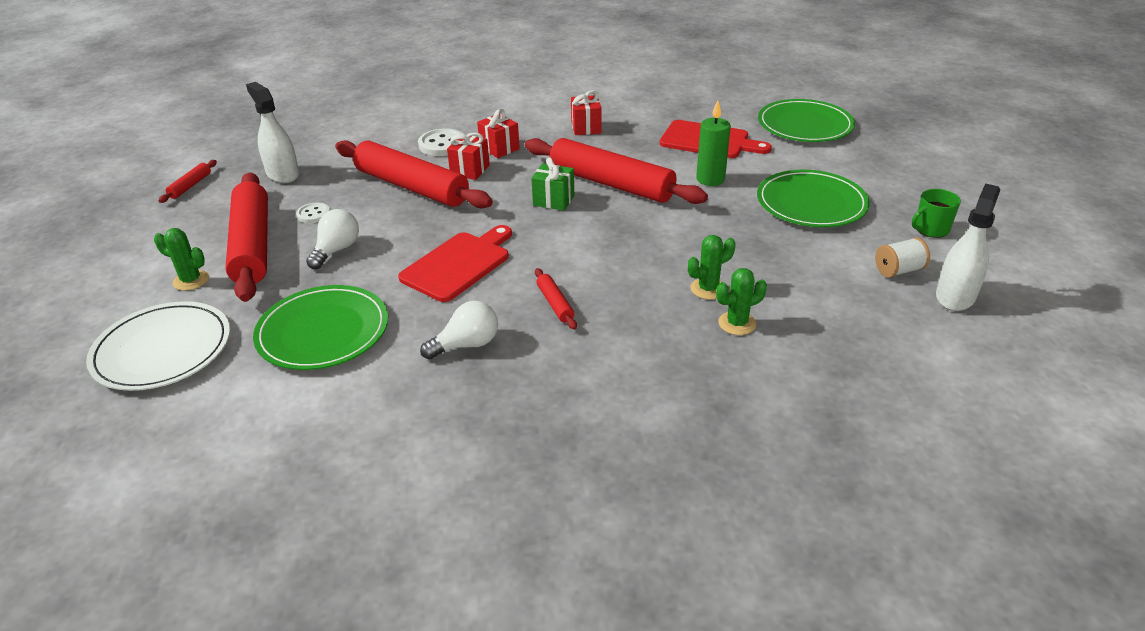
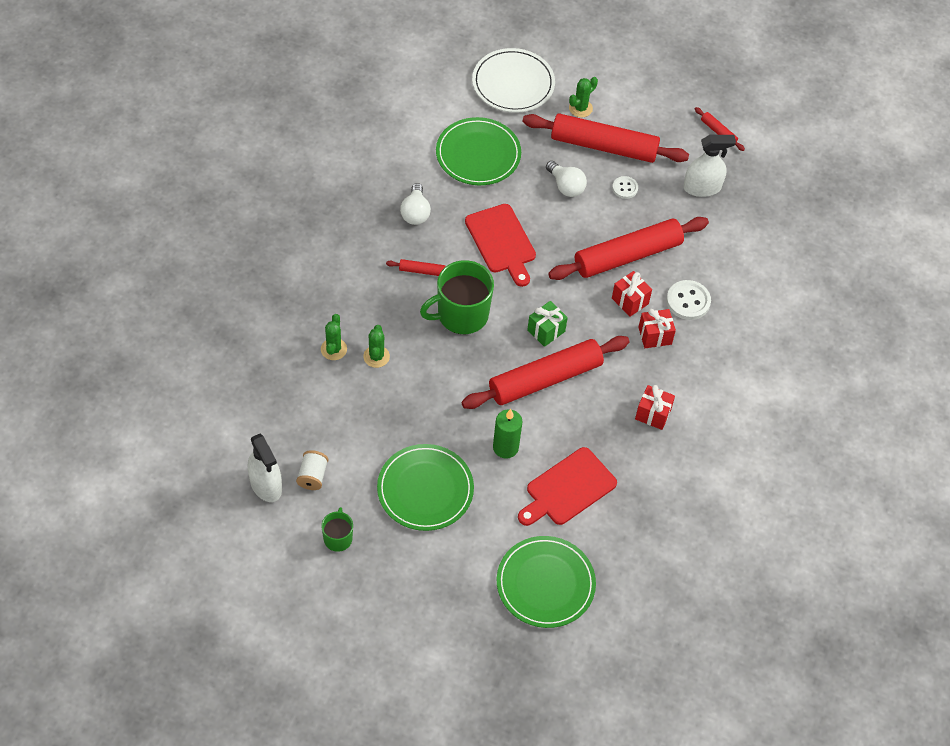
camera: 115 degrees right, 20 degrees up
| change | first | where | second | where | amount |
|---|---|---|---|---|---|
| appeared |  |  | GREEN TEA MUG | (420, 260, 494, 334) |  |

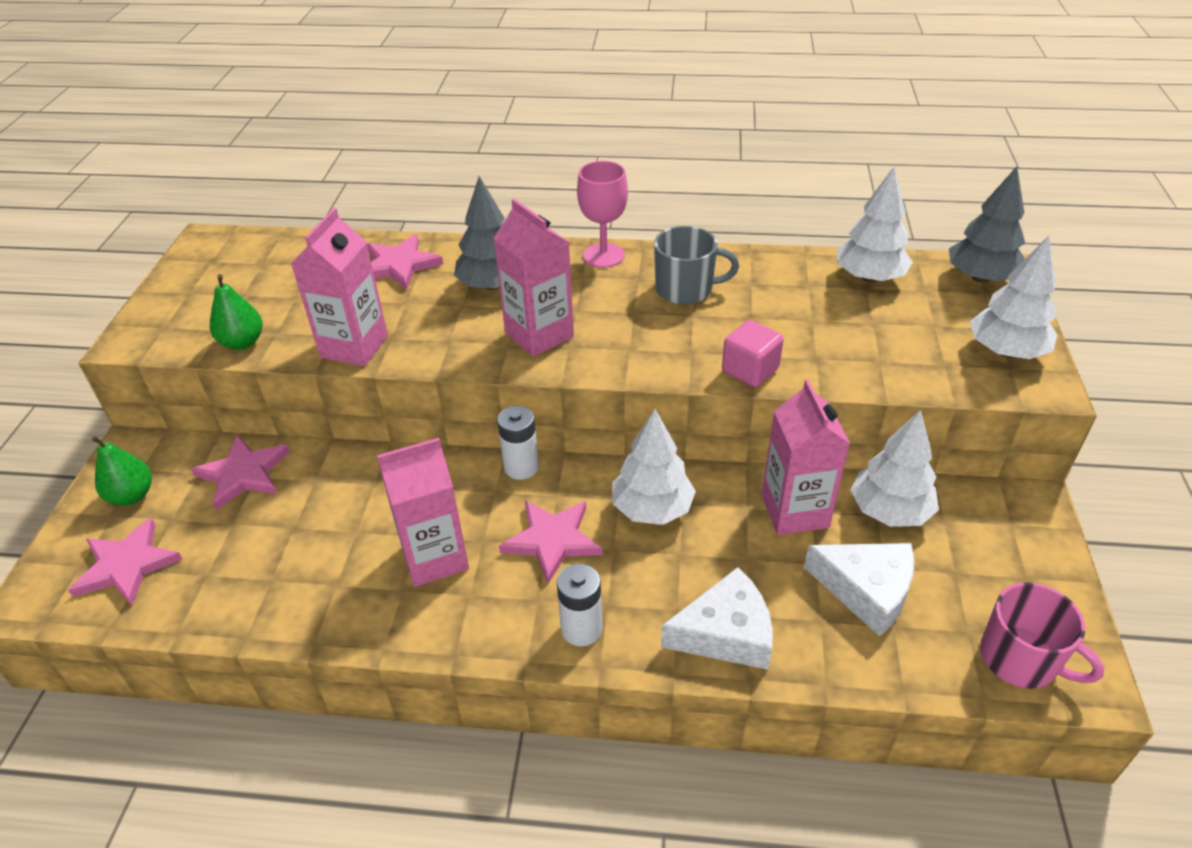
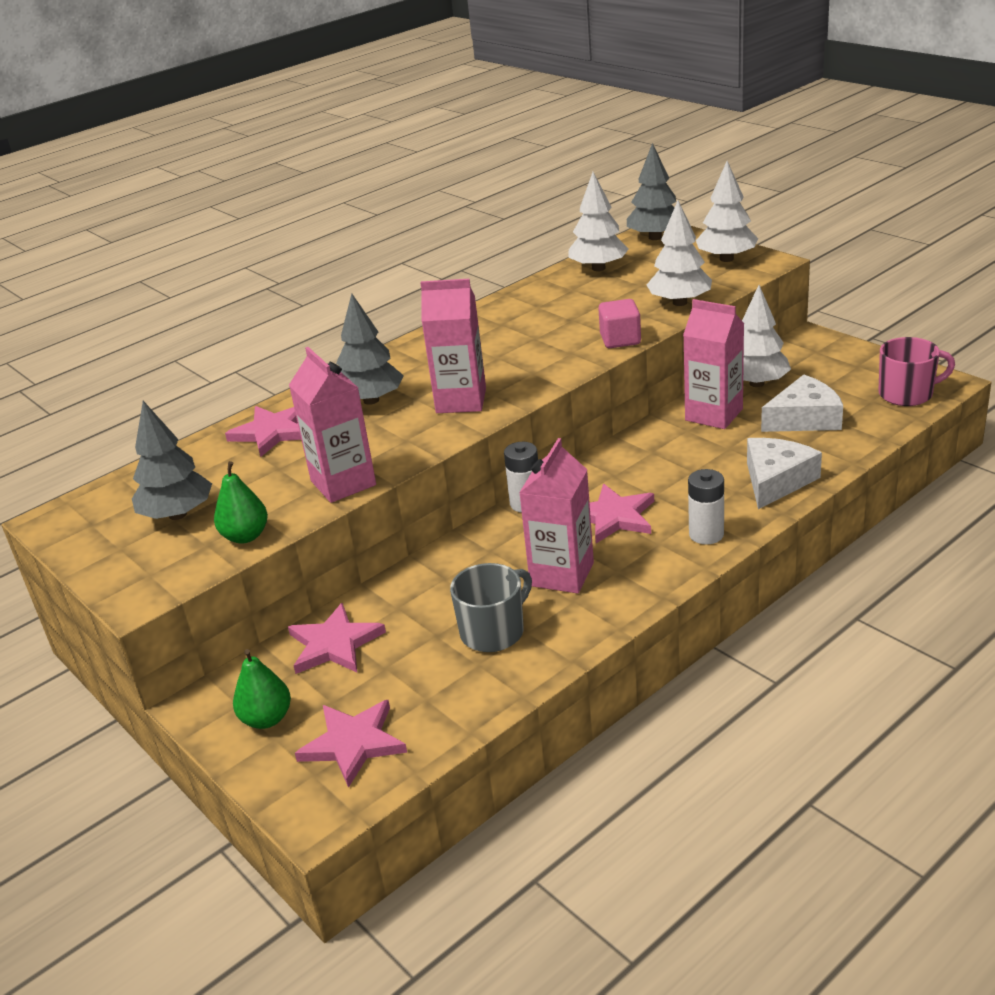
camera: 45 degrees left, 10 degrees down
| change | first | where | second | where | amount |
|---|---|---|---|---|---|
| missing | PINK GOBLET | (577, 161, 628, 268) |  |  |  |
| relocated | ASH-GREY TEA MUG | (654, 226, 739, 305) |  | (450, 563, 532, 652) |  |
| relocated | WHITE TREE | (612, 409, 696, 525) |  | (647, 201, 712, 306) |  |
| appeared |  |  | ASH-GREY TREE | (132, 401, 212, 520) |  |

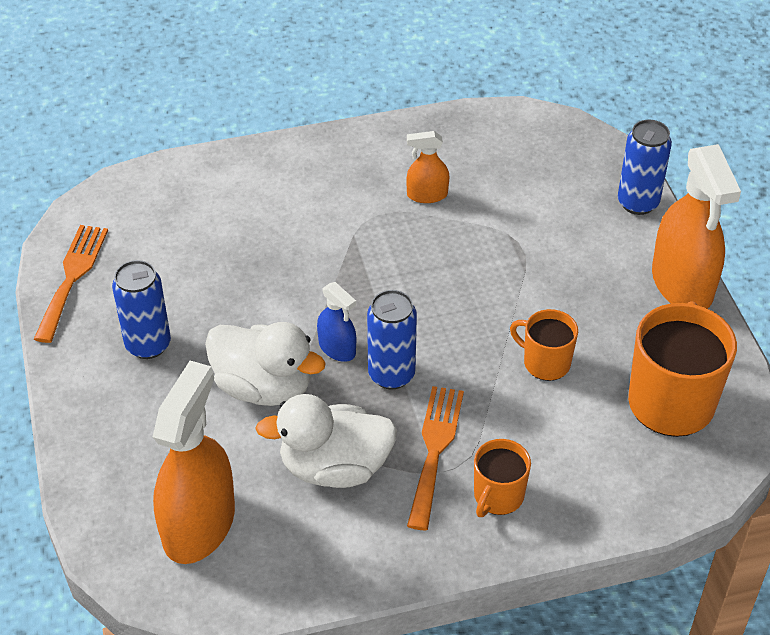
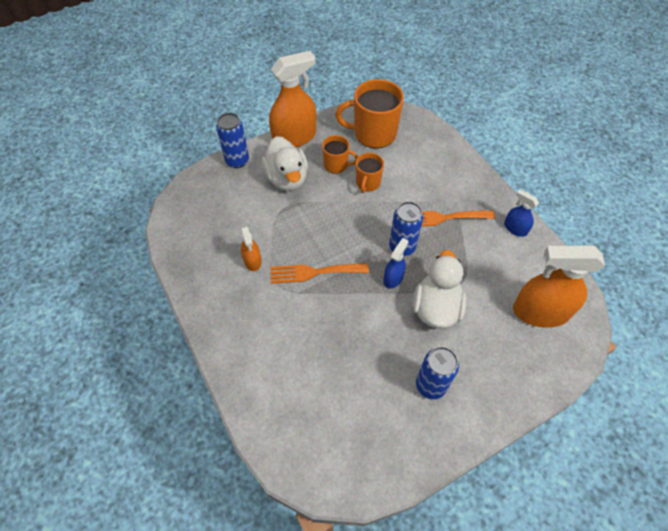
camera: 105 degrees left, 10 degrees up
| change | first | where | second | where | amount |
|---|---|---|---|---|---|
| relocated | ORANGE-COLOURED TABLE FORK | (34, 225, 108, 343) |  | (270, 263, 369, 284) |  |
| relocated | WHITE TOY DUCK | (255, 394, 397, 488) |  | (262, 136, 308, 191) |  |
| relocated | ORANGE-COLOURED TEA MUG | (474, 439, 531, 517) |  | (322, 135, 358, 174) |  |
| appeared |  |  | BLUE SPRAY BOTTLE | (504, 189, 539, 237) |  |

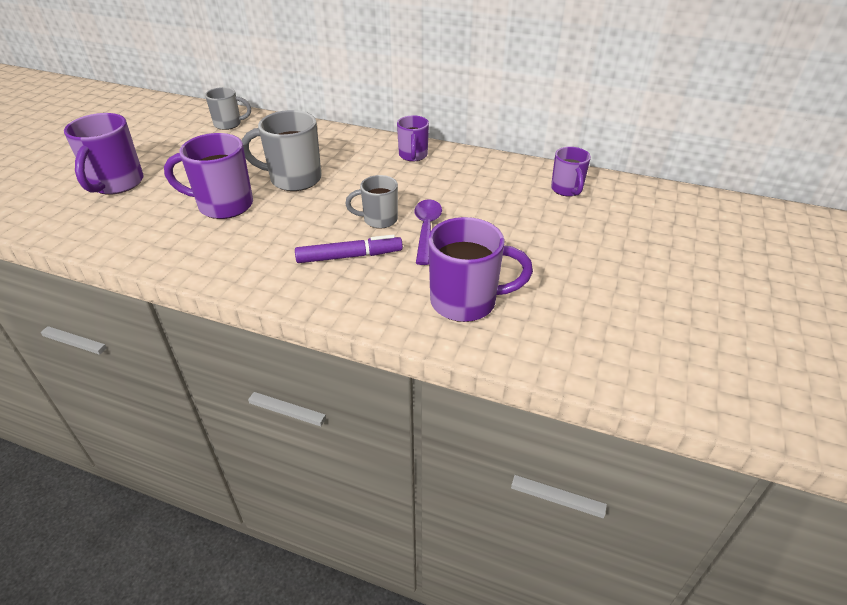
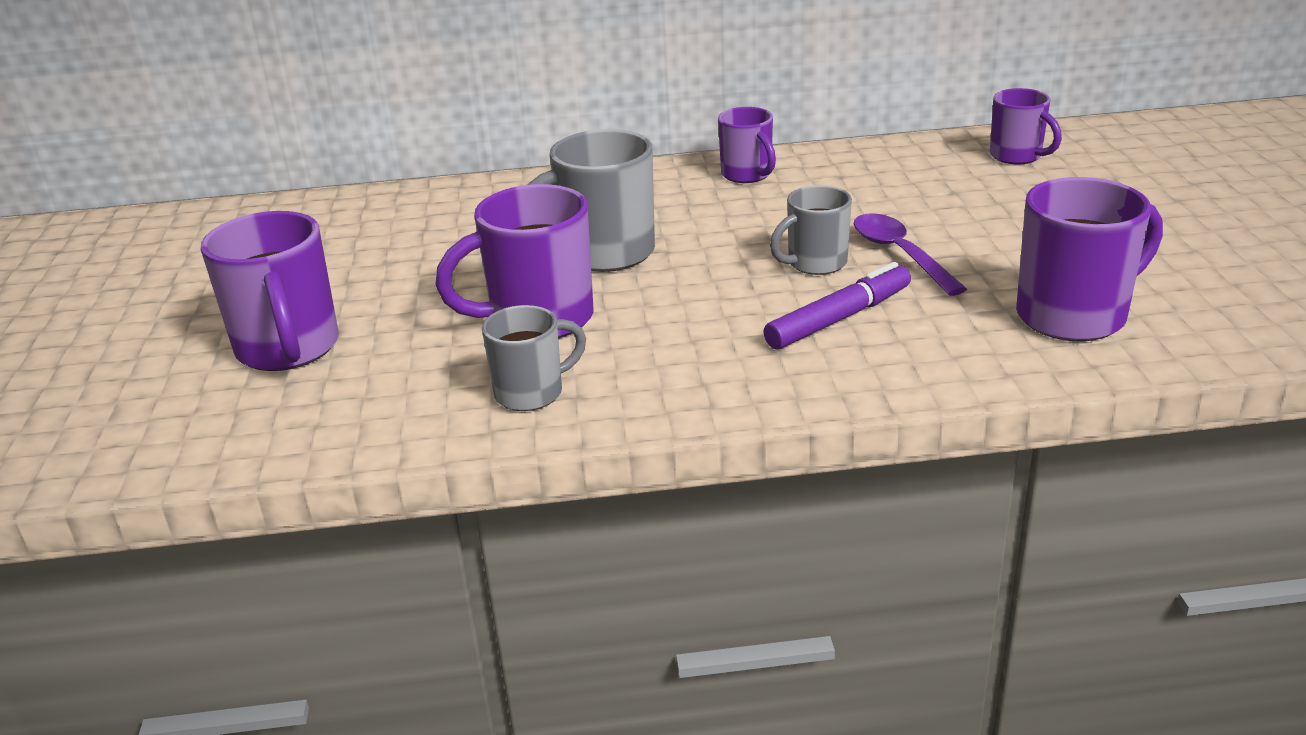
camera: 25 degrees left, 10 degrees down
| change | first | where | second | where | amount |
|---|---|---|---|---|---|
| relocated | ASH-GREY TEA MUG | (205, 87, 251, 130) |  | (482, 305, 586, 411) |  |

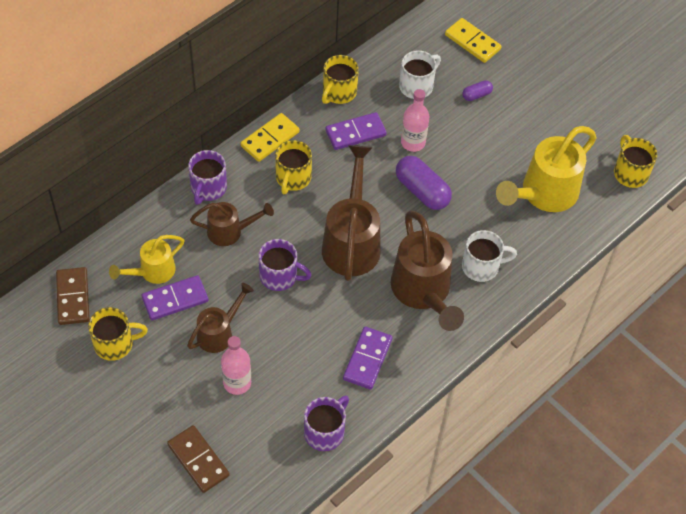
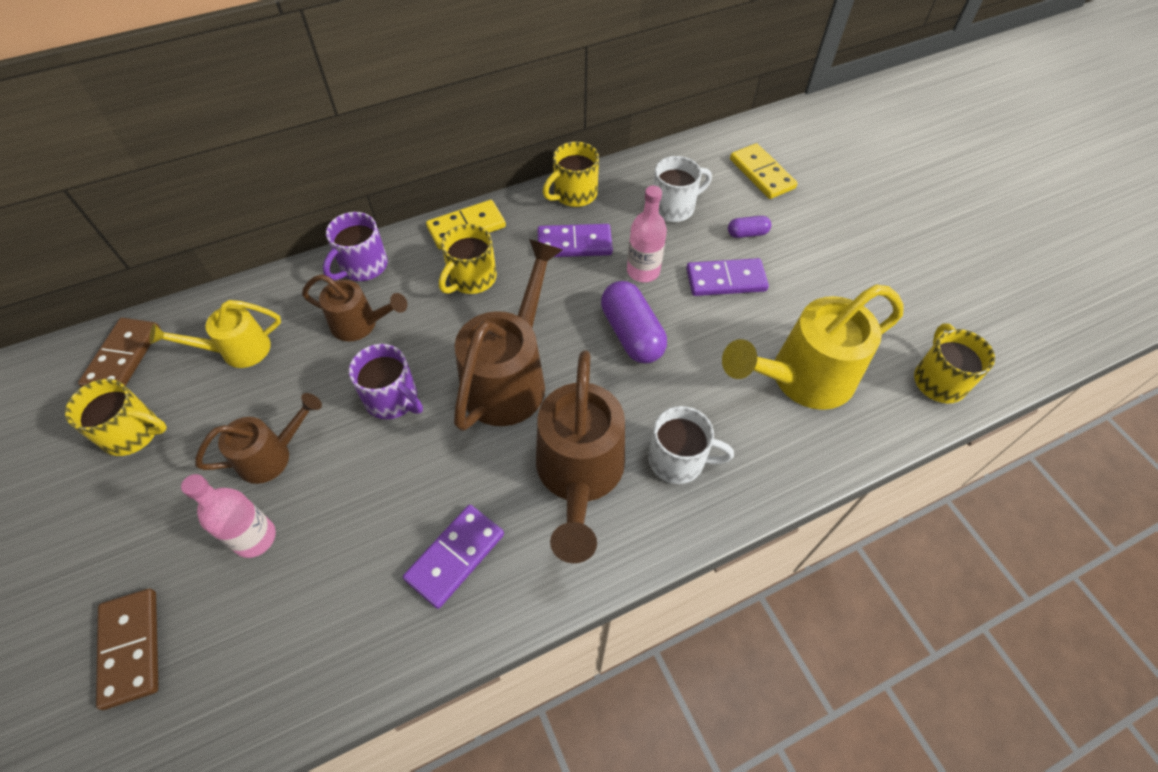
camera: 20 degrees right, 0 degrees up
| change | first | where | second | where | amount |
|---|---|---|---|---|---|
| relocated | VIOLET DOMINO TILE | (141, 275, 209, 321) |  | (686, 258, 769, 296) |  |
| missing | VIOLET TEA MUG | (304, 396, 349, 451) |  |  |  |

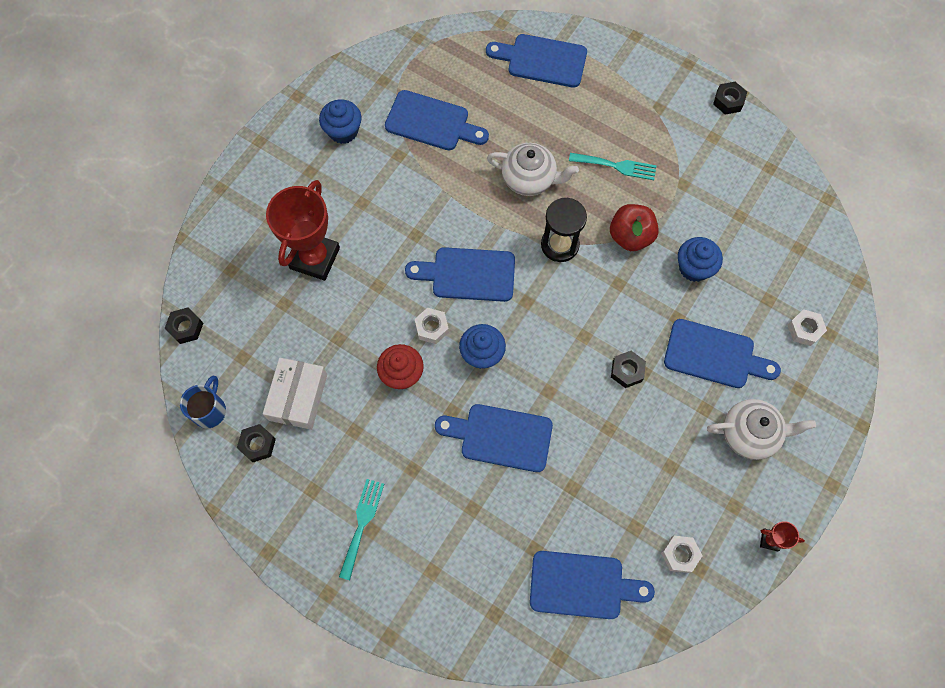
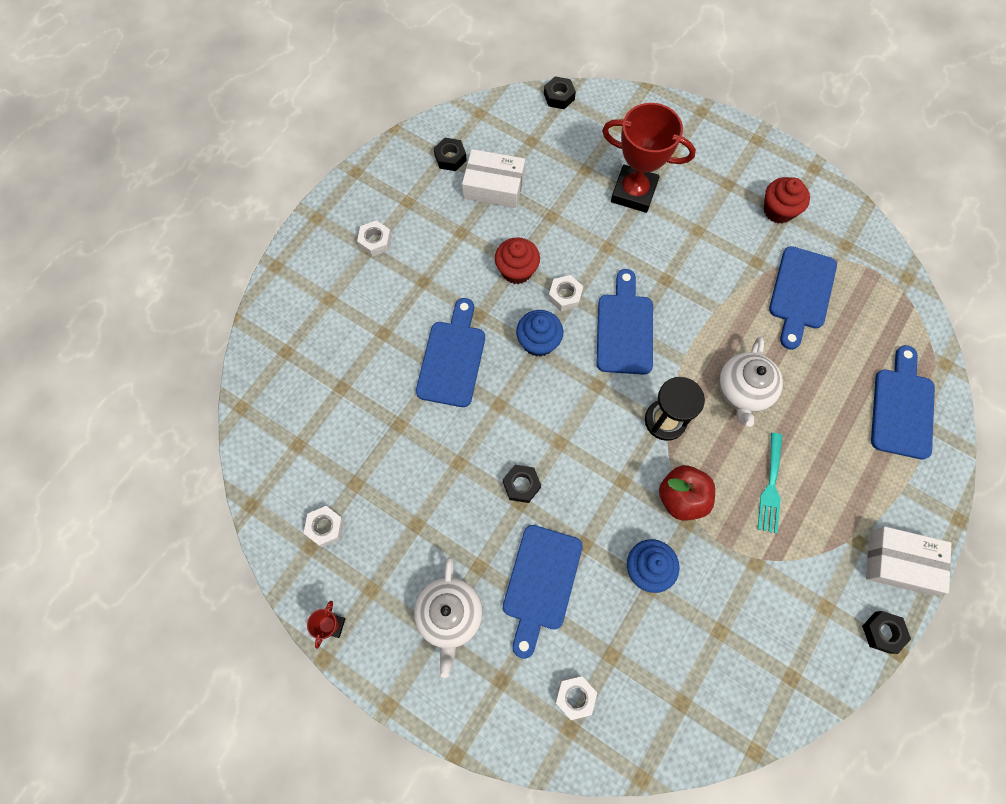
camera: 90 degrees right, 0 degrees up
| change | first | where | second | where | amount |
|---|---|---|---|---|---|
| colour | BLUE CUPCAKE | (319, 99, 362, 144) | CRIMSON CUPCAKE | (764, 177, 810, 224) |  |
| missing | BLUE TEA MUG | (180, 376, 226, 428) |  |  |  |
| exchanged | TEAL TABLE FORK | (339, 479, 384, 580) | WHITE HEX NUT | (357, 220, 392, 257) |  |
| missing | BLUE CUTTING BOARD | (530, 551, 655, 619) |  |  |  |
| appeared |  |  | WHITE PACKAGE | (866, 526, 951, 595) |  |

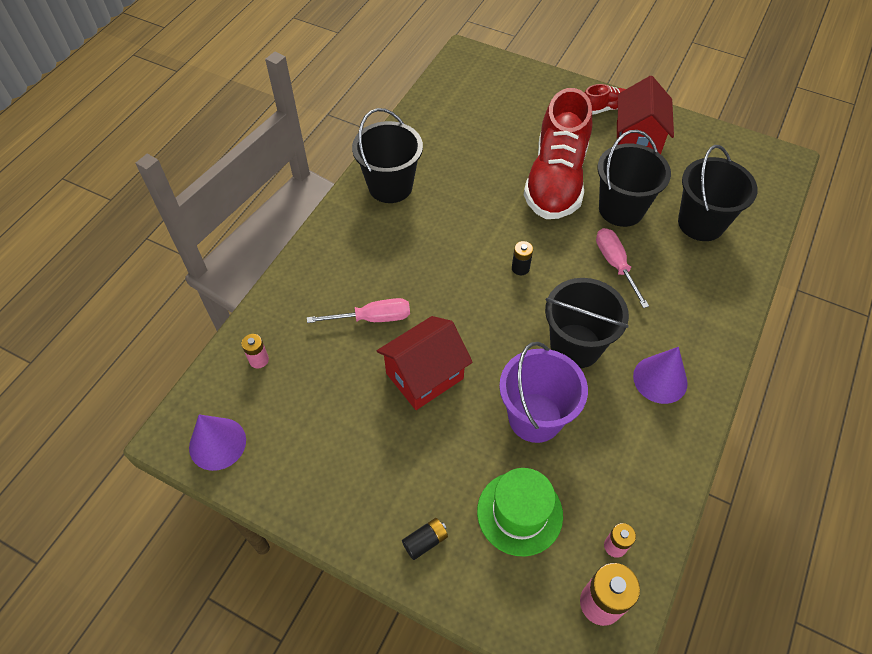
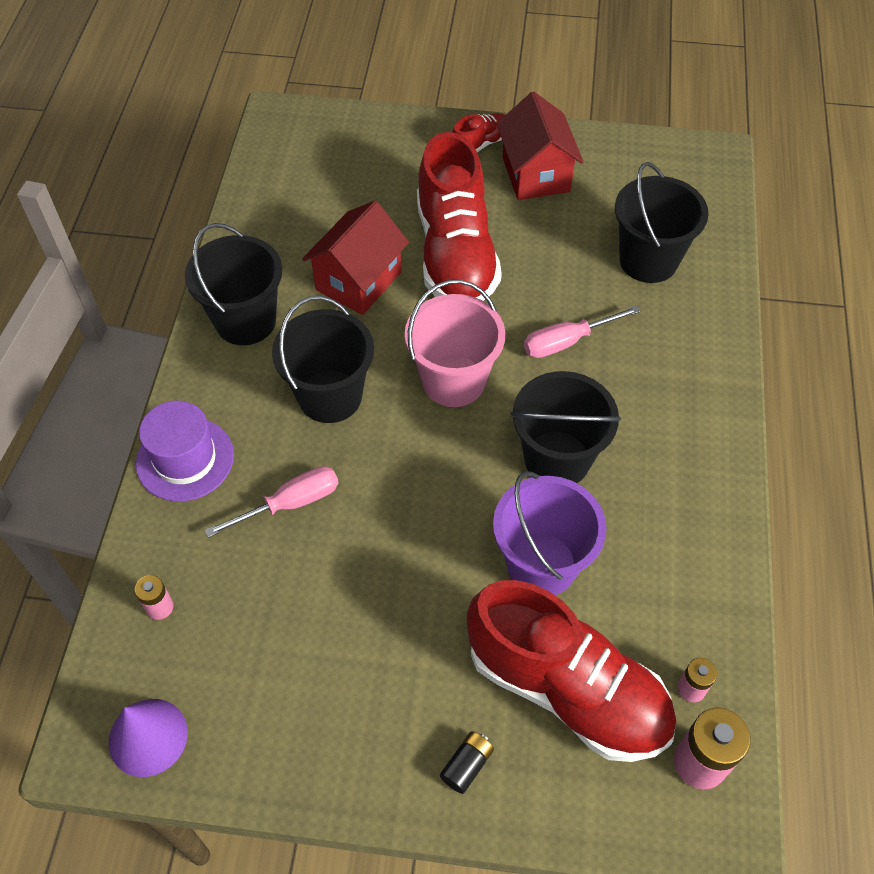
camera: 20 degrees left, 0 degrees up
| change | first | where | second | where | amount |
|---|---|---|---|---|---|
| relocated | JET-BLACK PAIL | (597, 130, 671, 227) |  | (272, 296, 374, 423) |  |
| spun | PINK FLAT SCREWDRIVER | (596, 228, 649, 308) |  | (524, 306, 640, 358) | 75 degrees counterclockwise |
| exchanged | JET-BLACK POWER CELL | (512, 241, 533, 275) | PINK PAIL | (405, 279, 505, 407) |  |
| relocated | CRIMSON HOUSE | (377, 316, 473, 410) |  | (302, 201, 409, 315) |  |
| missing | VIOLET SOLID CONE | (633, 347, 688, 404) |  |  |  |
| exchanged | GREEN HAT | (477, 468, 563, 556) | CRIMSON LACE-UP SHOE | (466, 580, 676, 762) |  |
| appeared |  |  | VIOLET HAT | (136, 401, 234, 502) |  |

